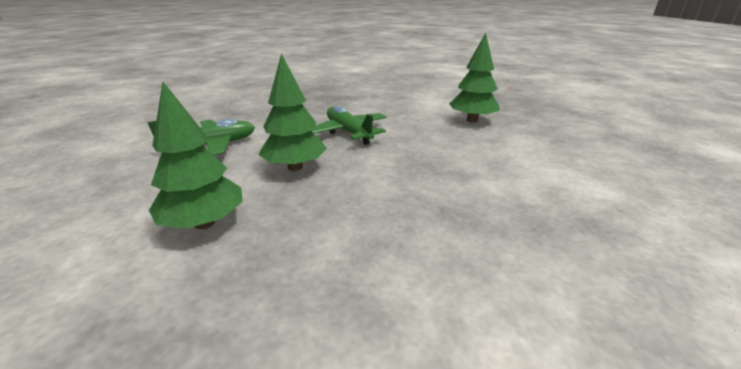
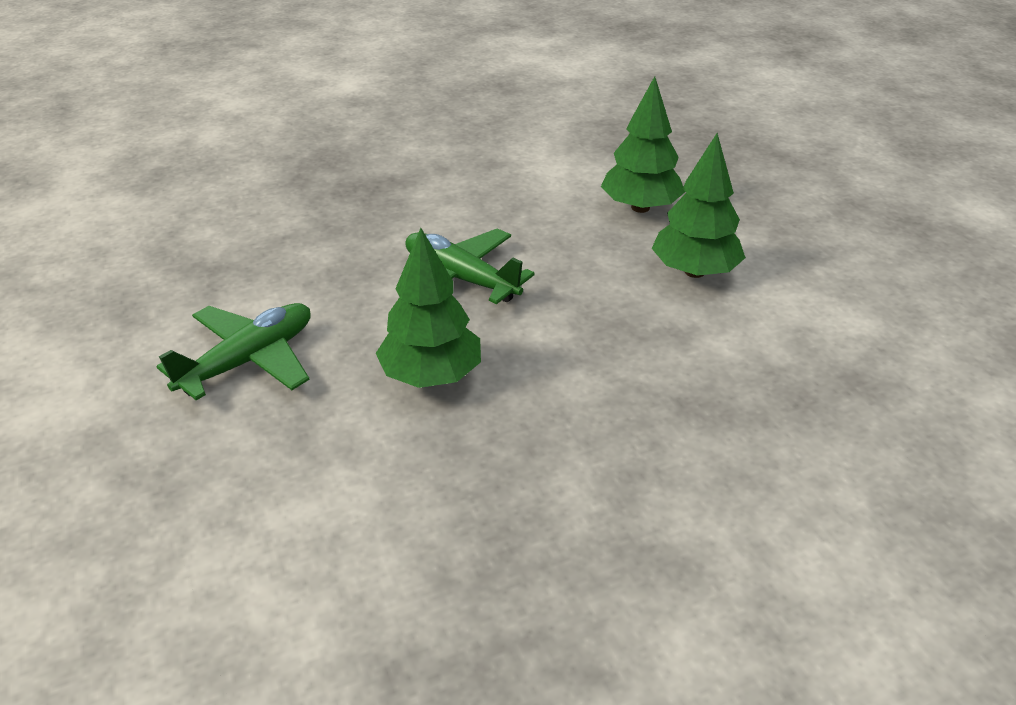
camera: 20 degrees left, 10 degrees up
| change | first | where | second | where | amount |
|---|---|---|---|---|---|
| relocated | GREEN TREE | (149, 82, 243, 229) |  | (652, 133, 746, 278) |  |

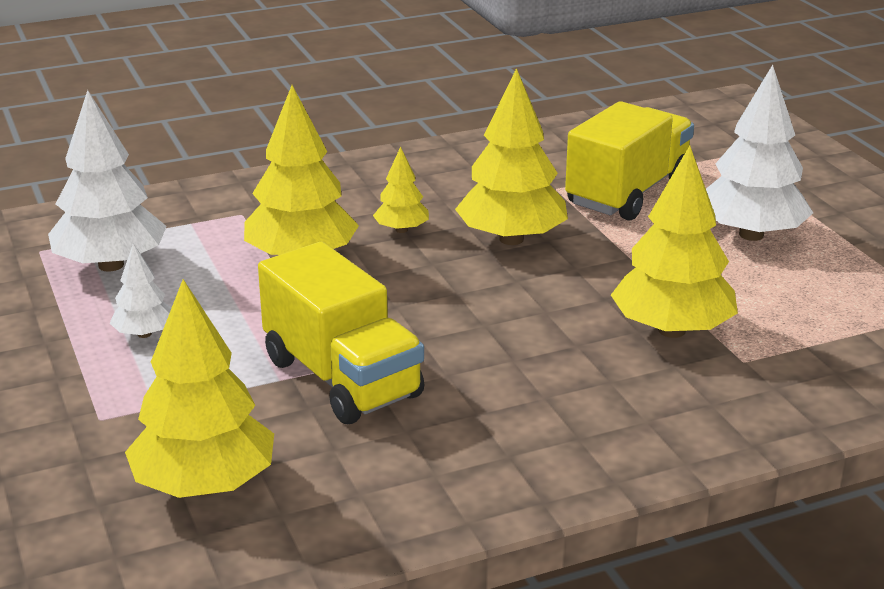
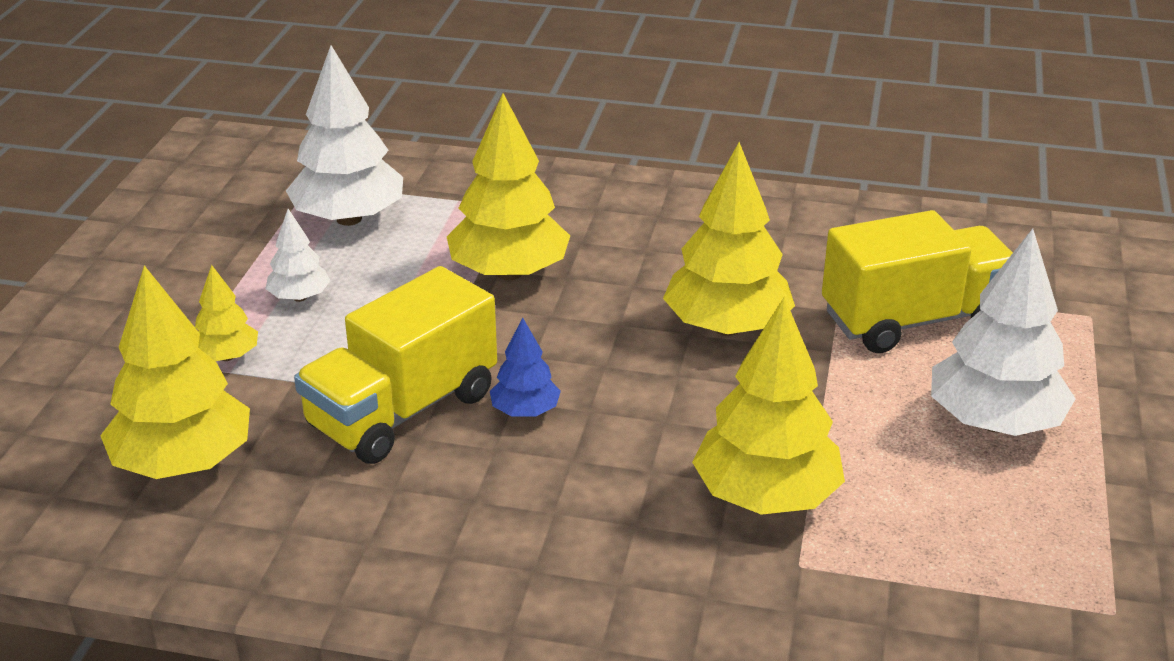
camera: 35 degrees right, 5 degrees up
| change | first | where | second | where | amount |
|---|---|---|---|---|---|
| relocated | GOLDEN TREE | (373, 146, 429, 233) |  | (195, 265, 258, 361) |  |
| spun | GOLDEN TOY TRUCK | (258, 242, 424, 424) |  | (294, 266, 497, 464) | 45 degrees clockwise |
| appeared |  |  | BLUE TREE | (490, 317, 561, 416) |  |

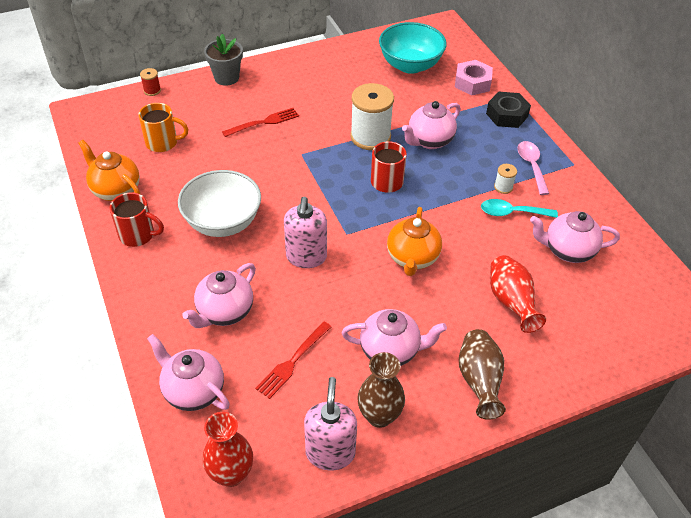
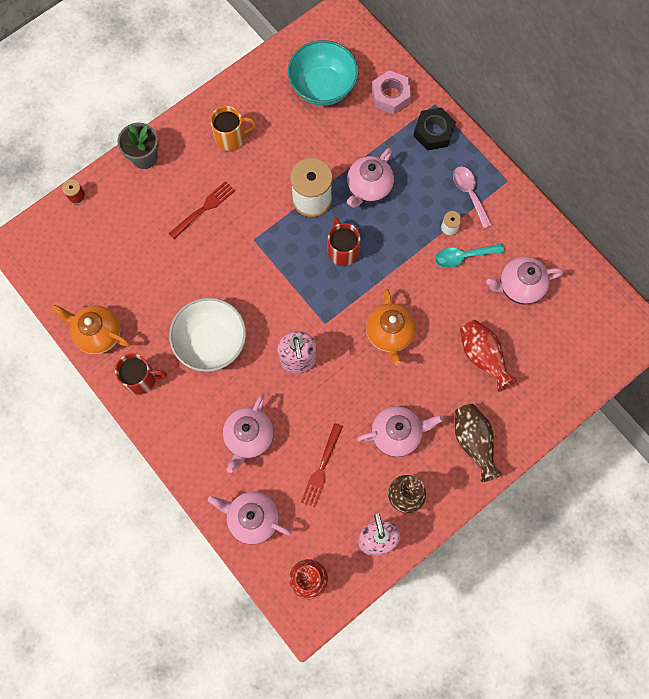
camera: 15 degrees left, 25 degrees up
| change | first | where | second | where | amount |
|---|---|---|---|---|---|
| relocated | ORANGE-COLOURED TEA MUG | (138, 103, 188, 152) |  | (210, 106, 256, 151) |  |

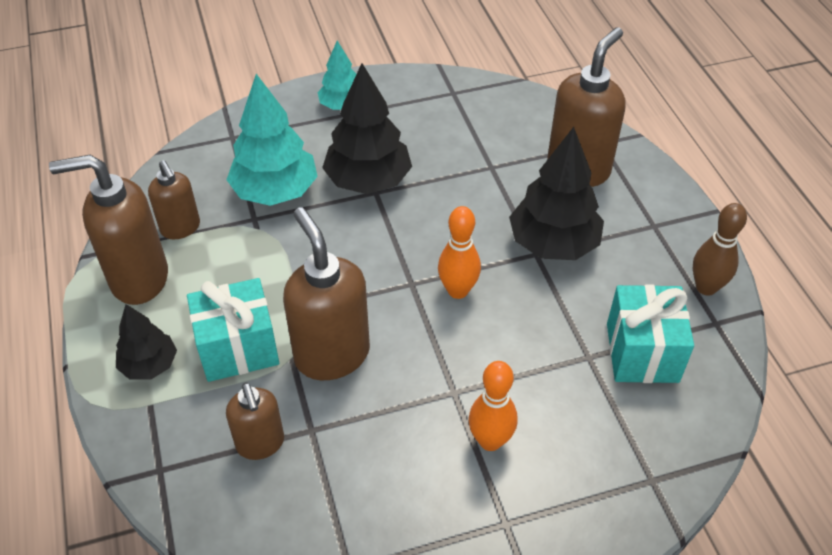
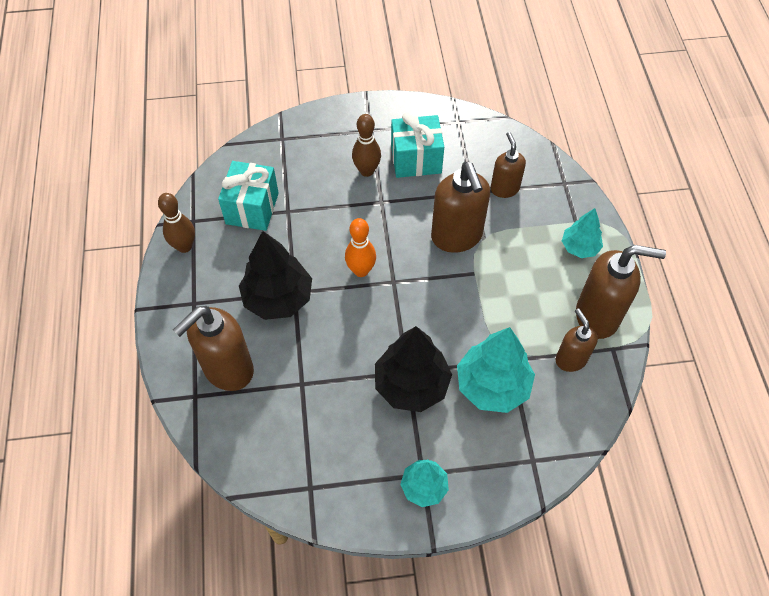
camera: 170 degrees left, 10 degrees up
| change | first | where | second | where | amount |
|---|---|---|---|---|---|
| relocated | TEAL WRAPPED GIFT | (187, 278, 279, 382) |  | (391, 112, 444, 178) |  |
| colour | JET-BLACK TREE | (116, 304, 177, 380) | TEAL TREE | (562, 208, 603, 258) |  |
| colour | ORANGE-COLOURED SKITTLE | (469, 361, 518, 451) | DARK BROWN SKITTLE | (352, 114, 381, 177) |  |

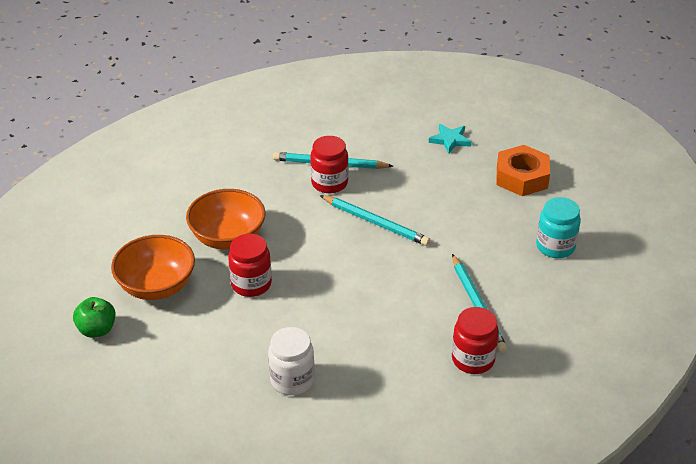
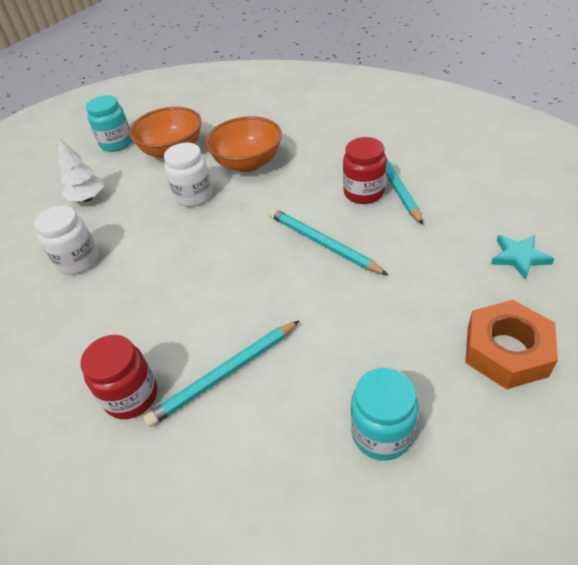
camera: 75 degrees right, 5 degrees up
| change | first | where | second | where | amount |
|---|---|---|---|---|---|
| spun | TEAL WOODEN PENCIL | (320, 195, 430, 246) |  | (269, 208, 388, 275) | 120 degrees clockwise |
| colour | CRIMSON PRESERVE JAR | (228, 234, 272, 297) | WHITE PRESERVE JAR | (164, 142, 213, 207) |  |
| exchanged | GREEN APPLE | (73, 297, 116, 338) | TEAL PRESERVE JAR | (86, 95, 132, 152) |  |
| appeared |  |  | WHITE TREE | (59, 138, 104, 202) |  |

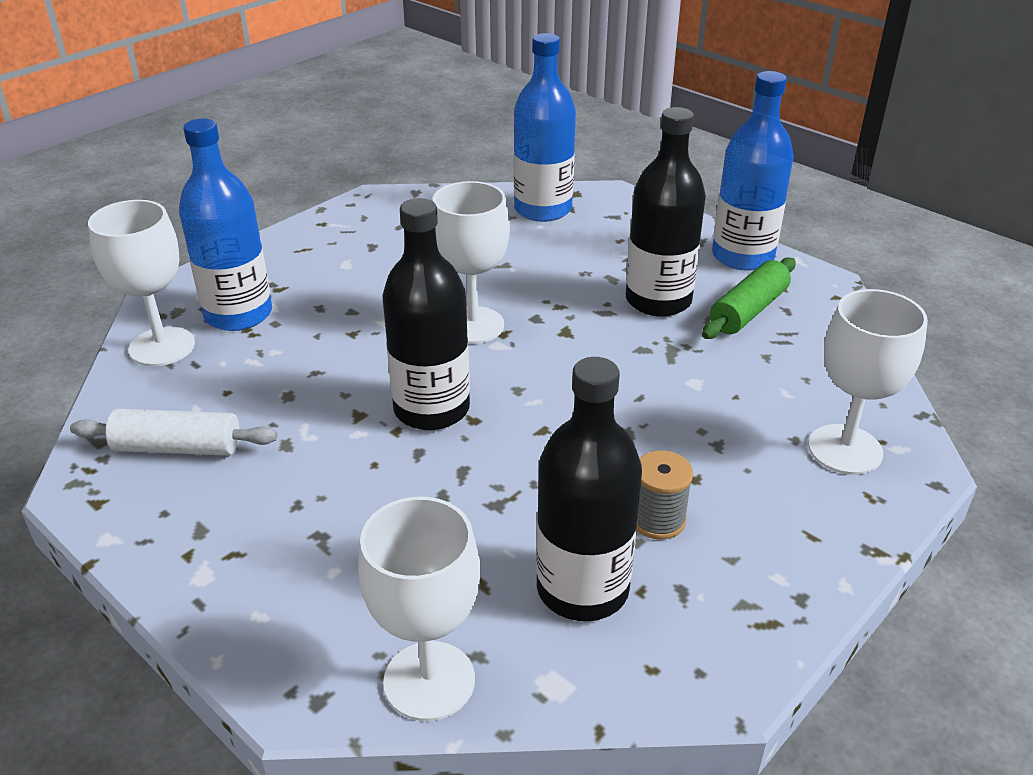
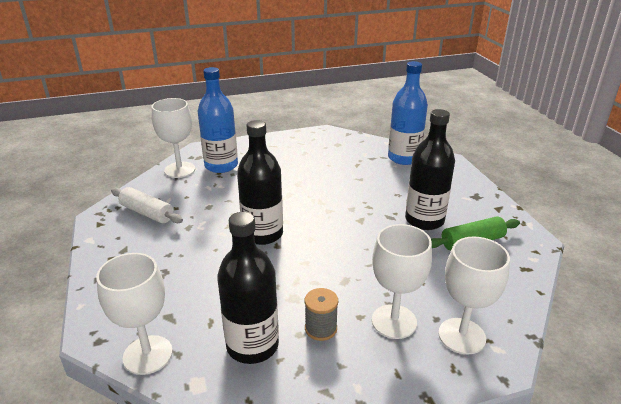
camera: 30 degrees right, 5 degrees down
| change | first | where | second | where | amount |
|---|---|---|---|---|---|
| missing | BLUE BOTTLE | (712, 71, 794, 271) |  |  |  |
| relocated | WHITE GOBLET | (433, 181, 510, 344) |  | (372, 224, 432, 339) |  |

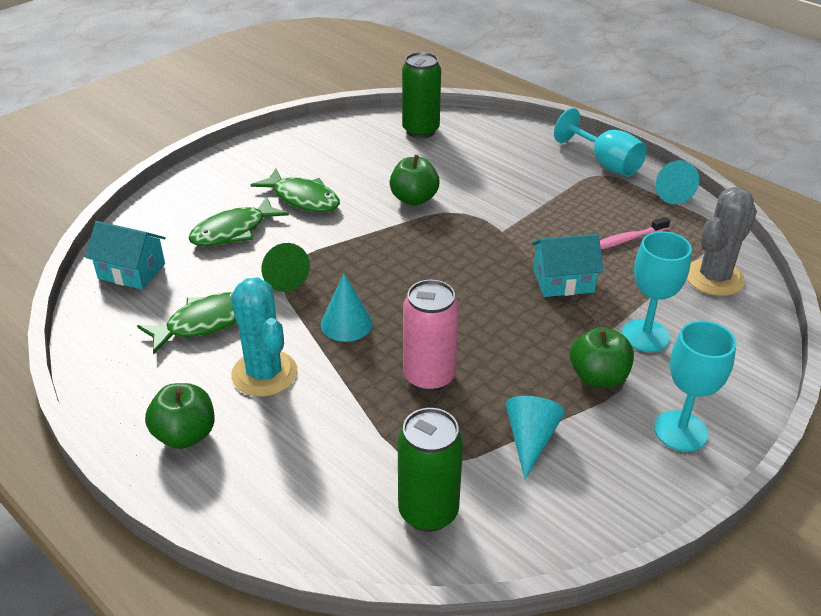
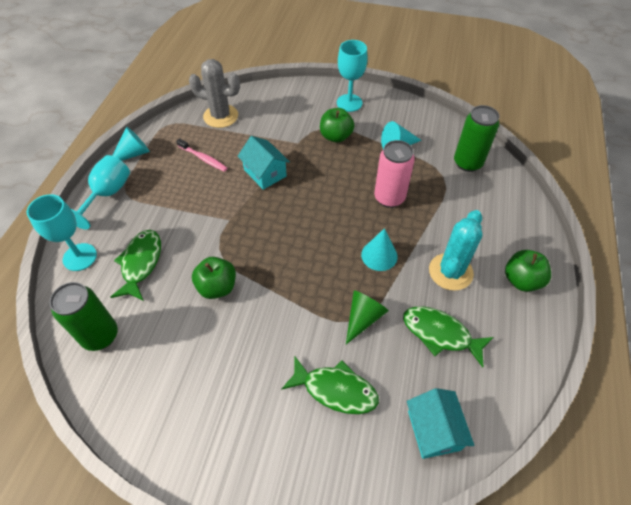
camera: 120 degrees left, 15 degrees up
| change | first | where | second | where | amount |
|---|---|---|---|---|---|
| relocated | GREEN TOY FISH | (251, 168, 340, 212) |  | (111, 230, 161, 301) |  |
| relocated | TEAL GOBLET | (622, 231, 692, 352) |  | (27, 194, 97, 271) |  |

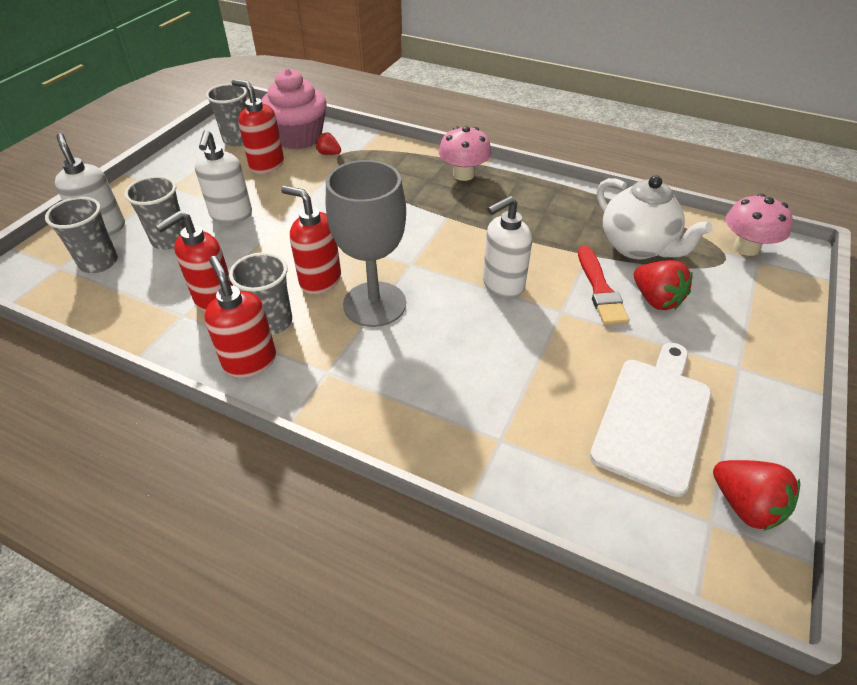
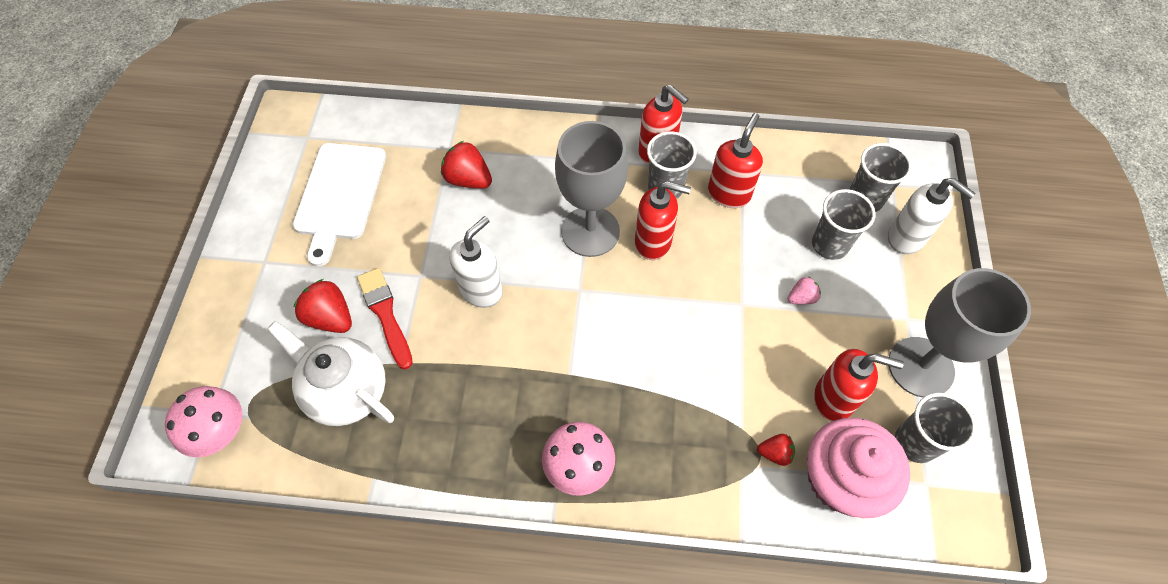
camera: 160 degrees right, 15 degrees up
| change | first | where | second | where | amount |
|---|---|---|---|---|---|
| exchanged | WHITE PUMP BOTTLE | (195, 130, 252, 224) | PINK TOY STRAWBERRY | (788, 276, 821, 305) |  |
| relocated | CRIMSON TOY STRAWBERRY | (713, 460, 800, 531) |  | (441, 141, 492, 189) |  |
| appeared |  |  | ASH-GREY GOBLET | (889, 268, 1031, 397) |  |

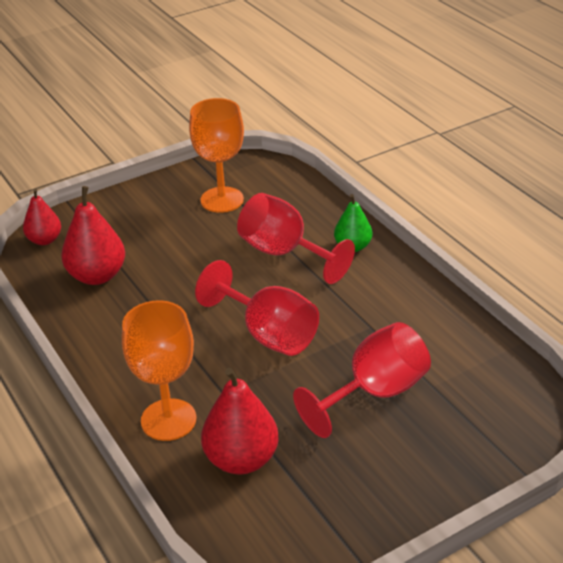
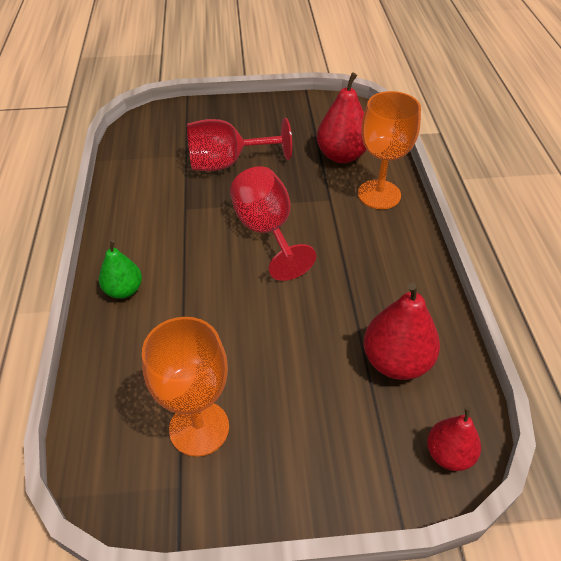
camera: 155 degrees left, 10 degrees up
| change | first | where | second | where | amount |
|---|---|---|---|---|---|
| missing | CRIMSON GOBLET | (237, 193, 355, 284) |  |  |  |

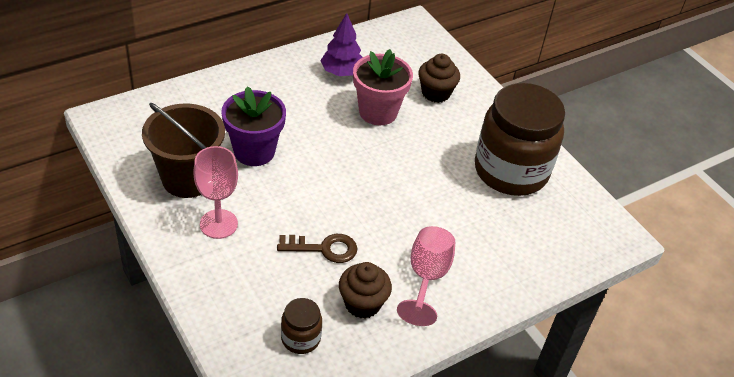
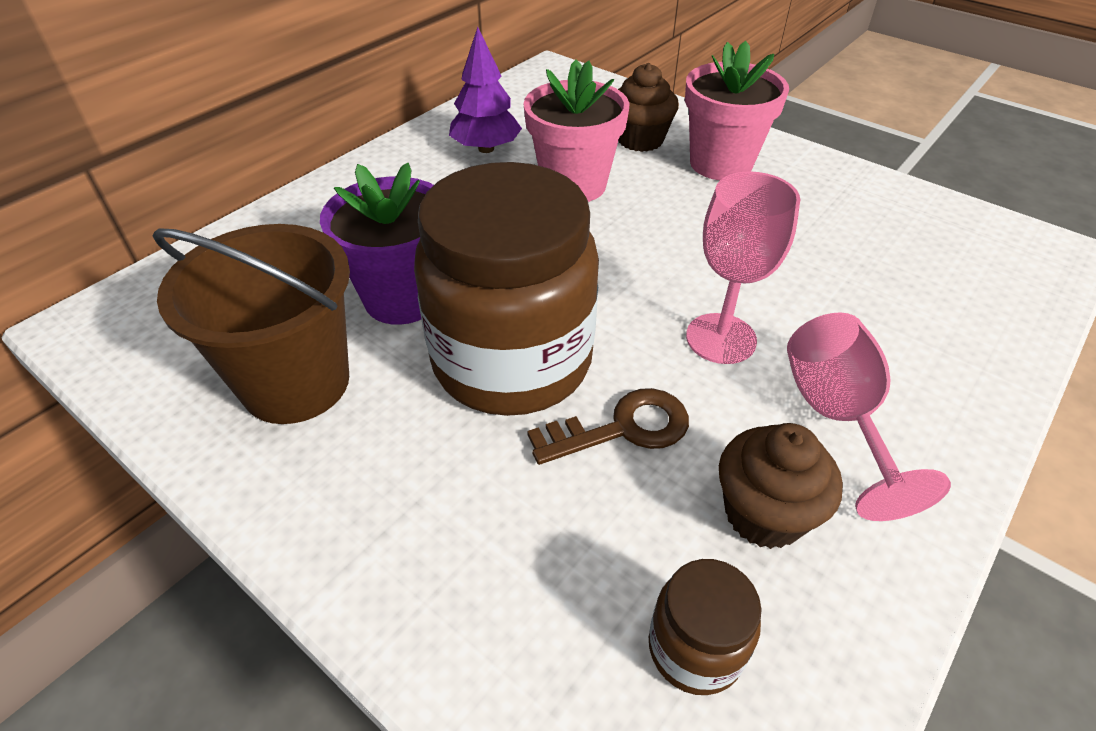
camera: 15 degrees left, 0 degrees up
| change | first | where | second | where | amount |
|---|---|---|---|---|---|
| relocated | DARK BROWN PRESERVE JAR | (475, 83, 565, 196) |  | (414, 162, 599, 416) |  |
| relocated | PINK GOBLET | (193, 146, 238, 239) |  | (686, 171, 800, 364) |  |
| appeared |  |  | PINK PLANT POT | (685, 41, 789, 180) |  |

